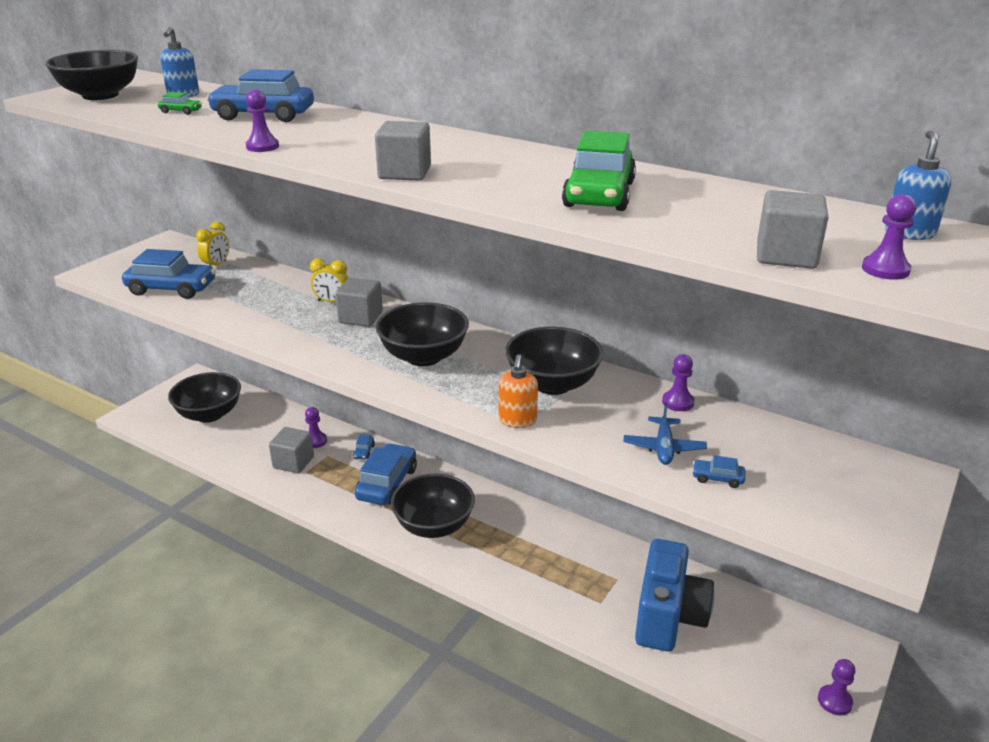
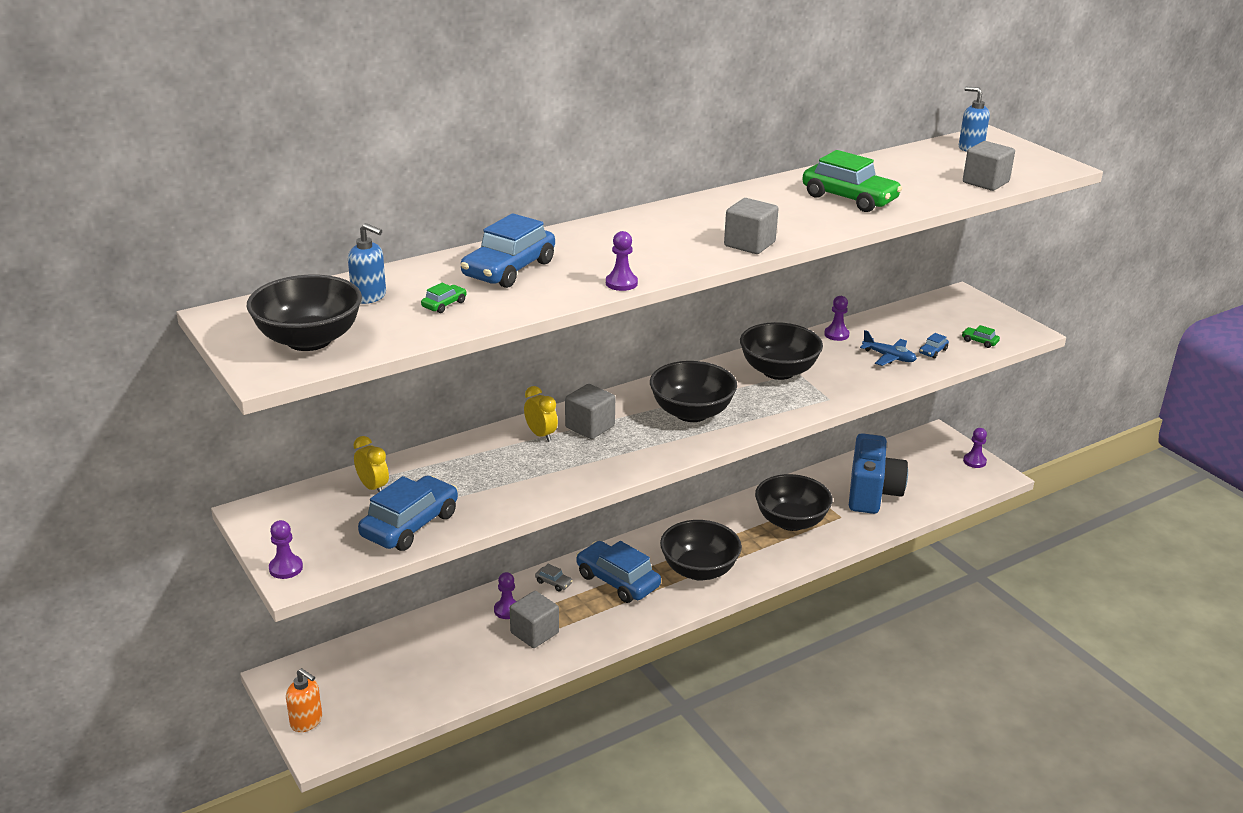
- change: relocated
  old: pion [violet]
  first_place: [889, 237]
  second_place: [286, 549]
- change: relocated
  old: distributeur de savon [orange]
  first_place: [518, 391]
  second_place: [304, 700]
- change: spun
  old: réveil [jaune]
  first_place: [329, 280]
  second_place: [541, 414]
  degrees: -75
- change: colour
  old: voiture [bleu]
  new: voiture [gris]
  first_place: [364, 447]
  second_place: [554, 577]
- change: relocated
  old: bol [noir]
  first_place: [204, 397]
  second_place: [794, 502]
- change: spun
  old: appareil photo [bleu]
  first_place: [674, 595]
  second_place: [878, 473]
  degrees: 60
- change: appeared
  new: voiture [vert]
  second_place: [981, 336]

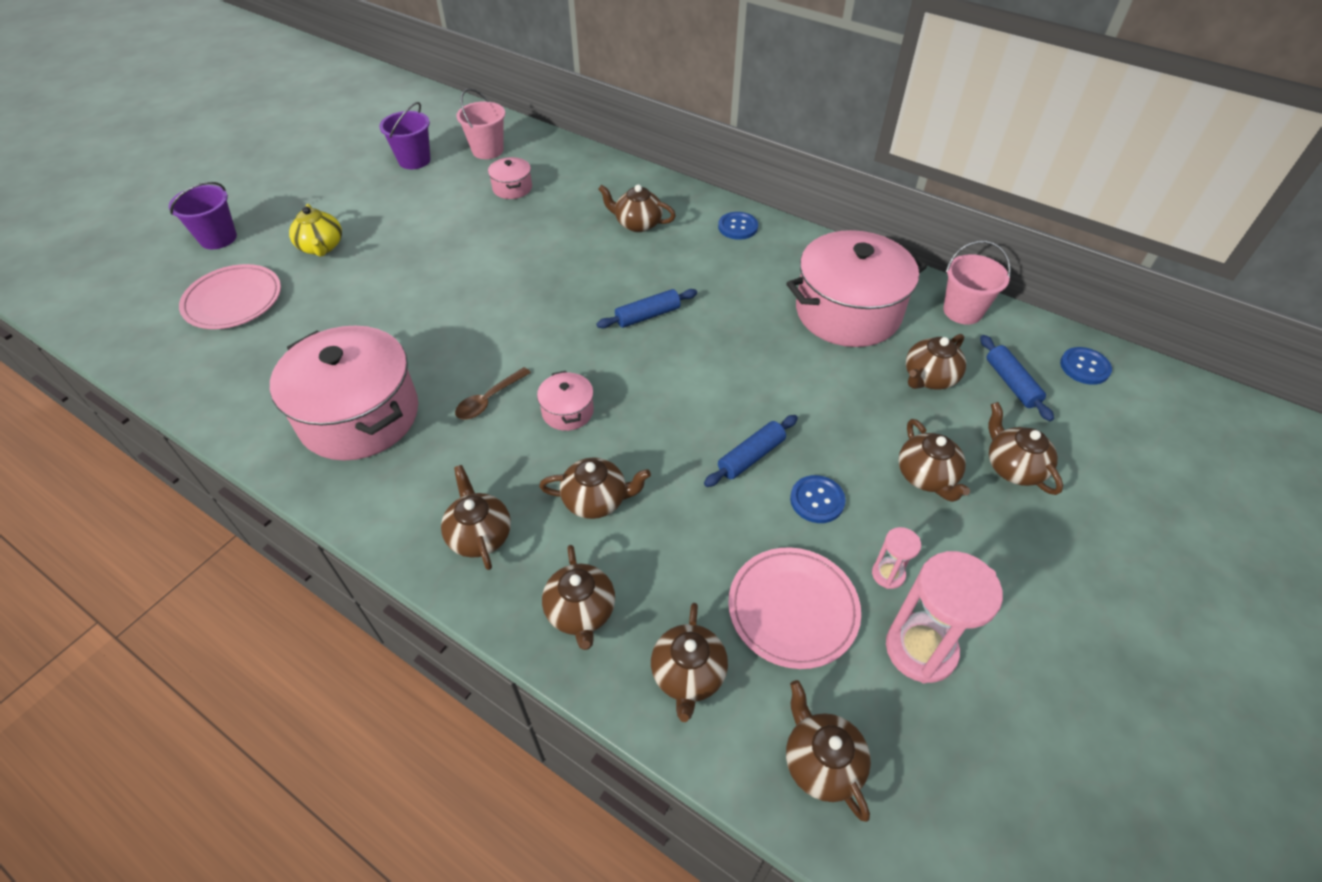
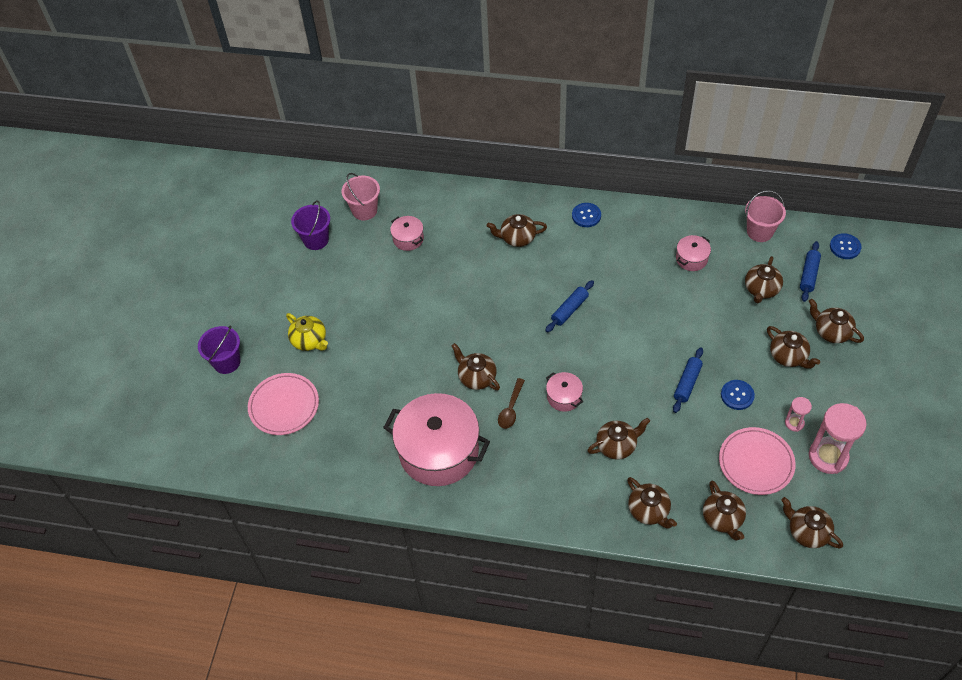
- change: relocated
  old: théière [marron]
  first_place: [476, 517]
  second_place: [475, 366]
- change: size
  old: marmite [rose]
  first_place: [856, 288]
  second_place: [693, 253]
  factor: 0.44
- change: spun
  old: rouleau à pâtisserie [bleu]
  first_place: [1017, 378]
  second_place: [810, 271]
  degrees: 60

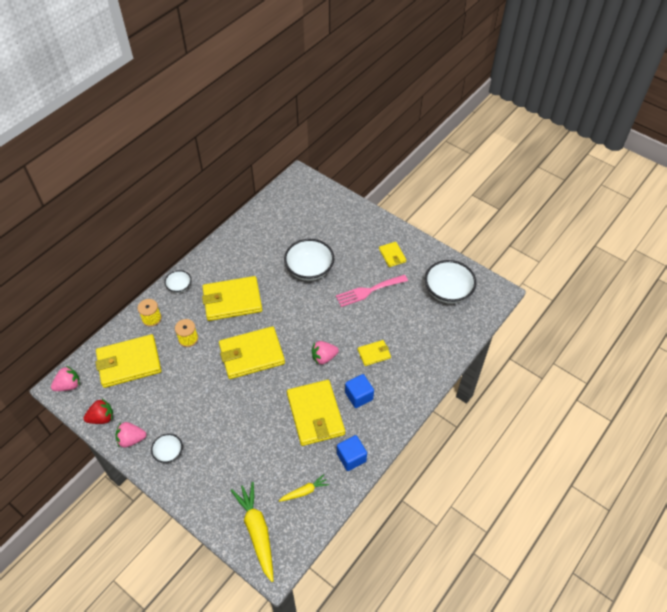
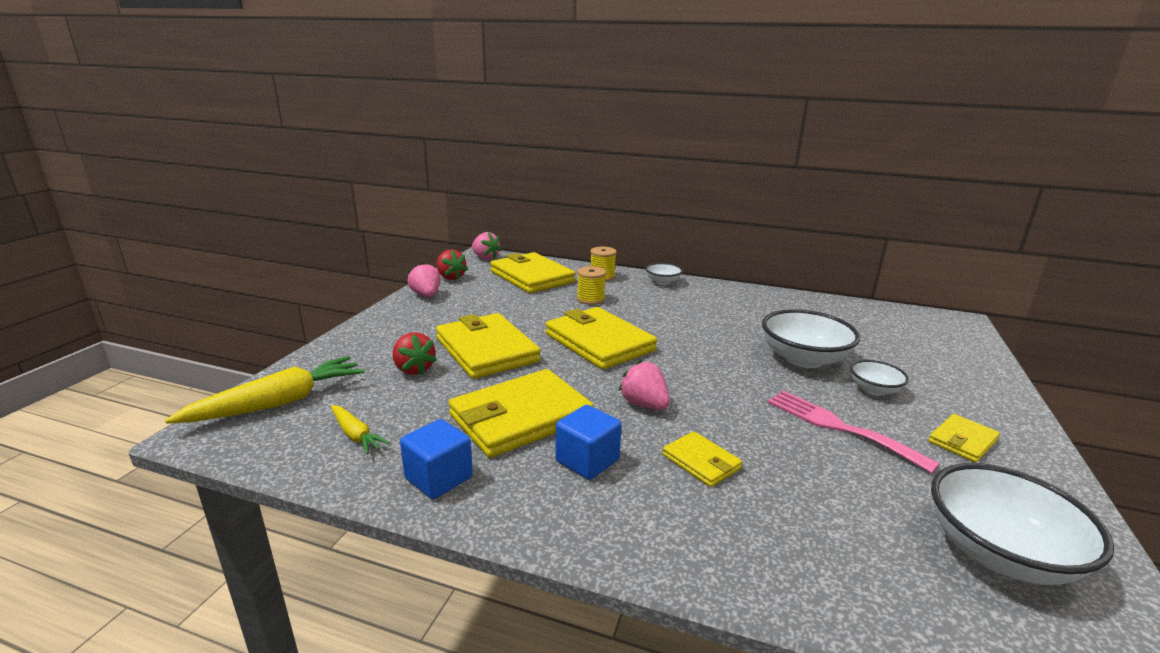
- change: appeared
  new: fraise [rouge]
  second_place: [415, 353]
- change: relocated
  old: portefeuille [jaune]
  first_place: [232, 298]
  second_place: [488, 346]
- change: relocated
  old: bol [blanc]
  first_place: [167, 448]
  second_place: [879, 378]

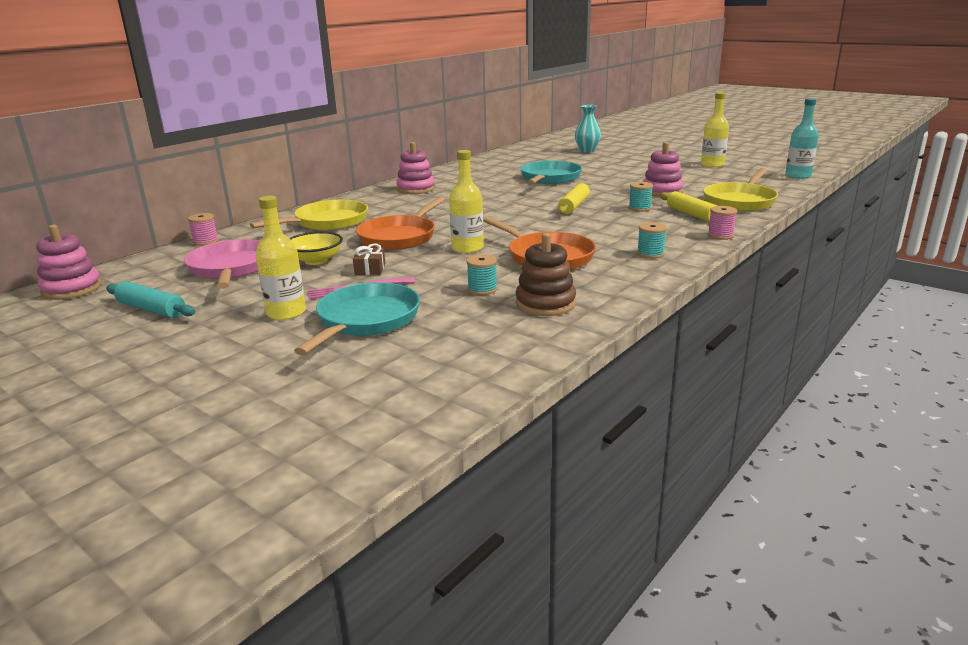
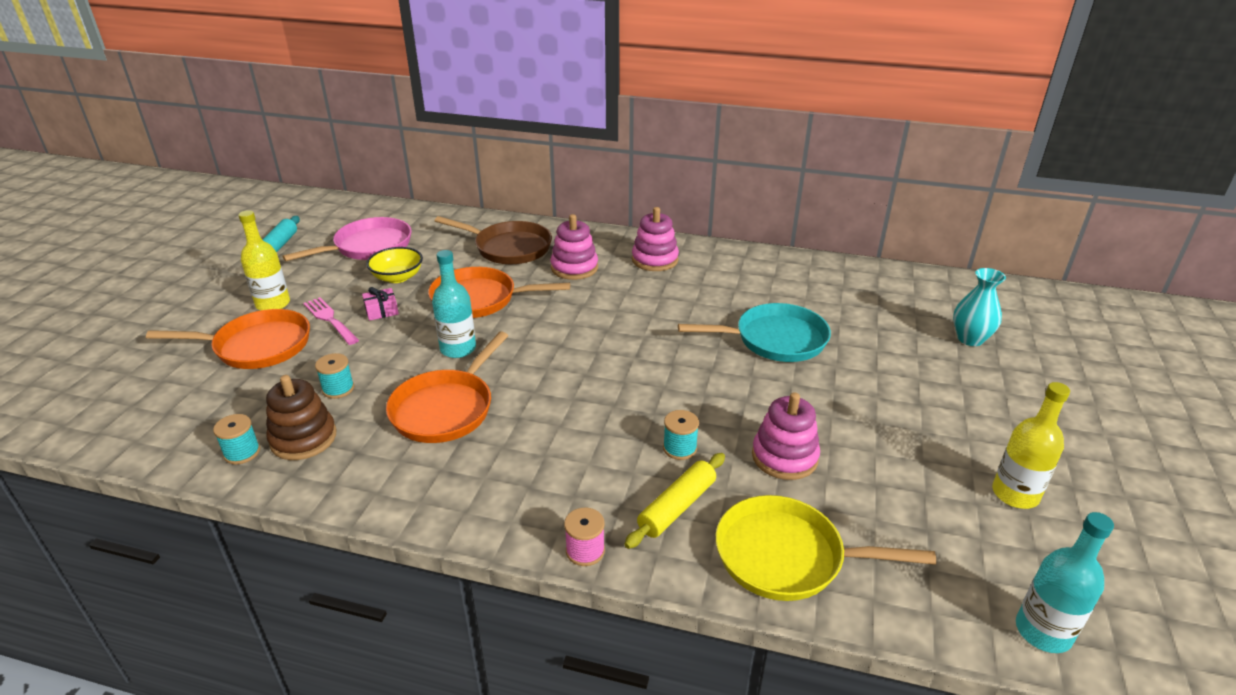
- change: colour
  old: poêle [turquoise]
  new: poêle [orange]
  first_place: [357, 319]
  second_place: [228, 339]
- change: relocated
  old: bobine [turquoise]
  first_place: [652, 240]
  second_place: [236, 439]
- change: colour
  old: cadeau [marron]
  new: cadeau [rose]
  first_place: [369, 259]
  second_place: [380, 304]
- change: colour
  old: bouteille [jaune]
  new: bouteille [turquoise]
  first_place: [466, 201]
  second_place: [454, 304]
- change: colour
  old: poêle [jaune]
  new: poêle [marron]
  first_place: [309, 215]
  second_place: [493, 240]
- change: relocated
  old: jouet à empiler [rose]
  first_place: [69, 262]
  second_place: [574, 247]
- change: missing
  old: bobine [rose]
  first_place: [203, 229]
- change: missing
  old: rouleau à pâtisserie [jaune]
  first_place: [574, 198]

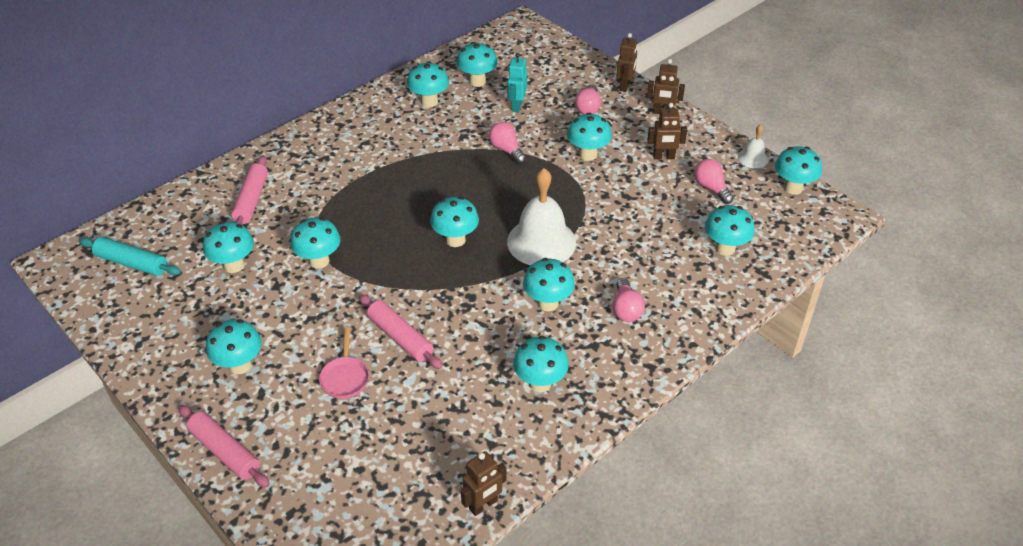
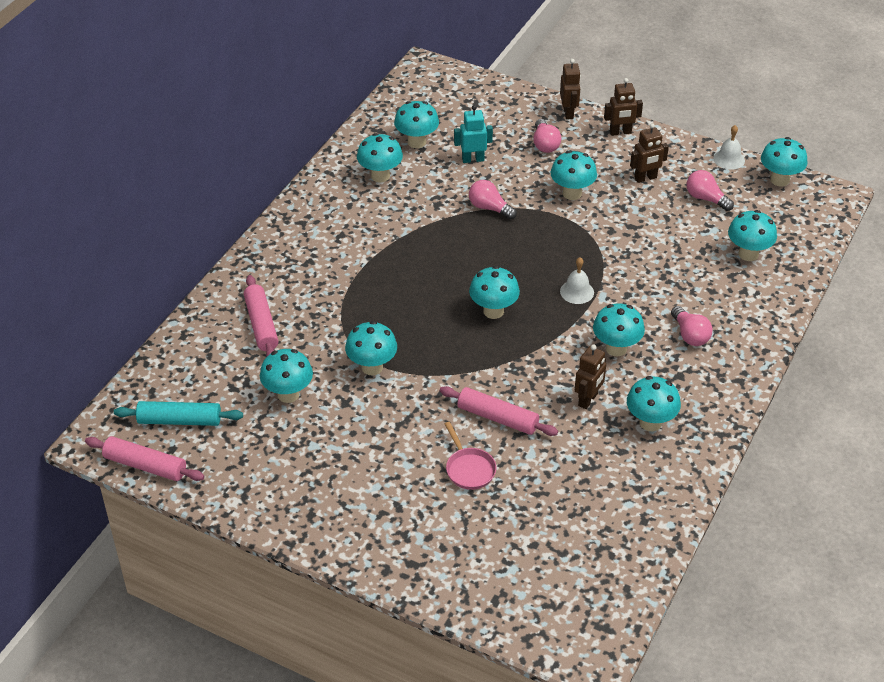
- change: relocated
  old: rouleau à pâtisserie [rose]
  first_place: [224, 446]
  second_place: [144, 458]
- change: spun
  old: robot [turquoise]
  first_place: [517, 82]
  second_place: [473, 134]
  degrees: 90
- change: size
  old: cloche [blanc]
  first_place: [541, 217]
  second_place: [577, 280]
  factor: 0.48
- change: relocated
  old: robot [marron]
  first_place: [484, 483]
  second_place: [590, 376]
- change: missing
  old: champignon [turquoise]
  first_place: [234, 346]

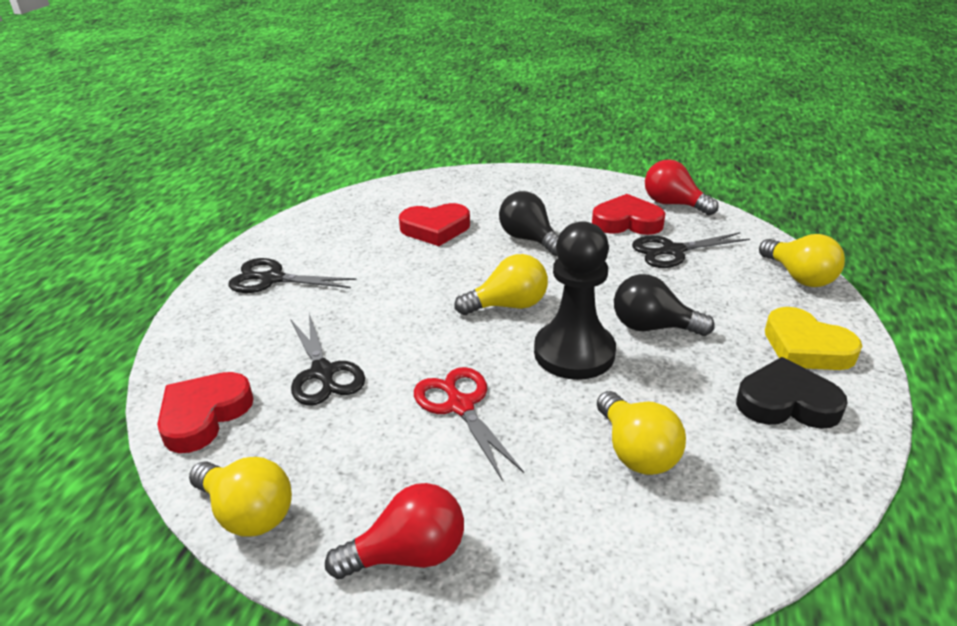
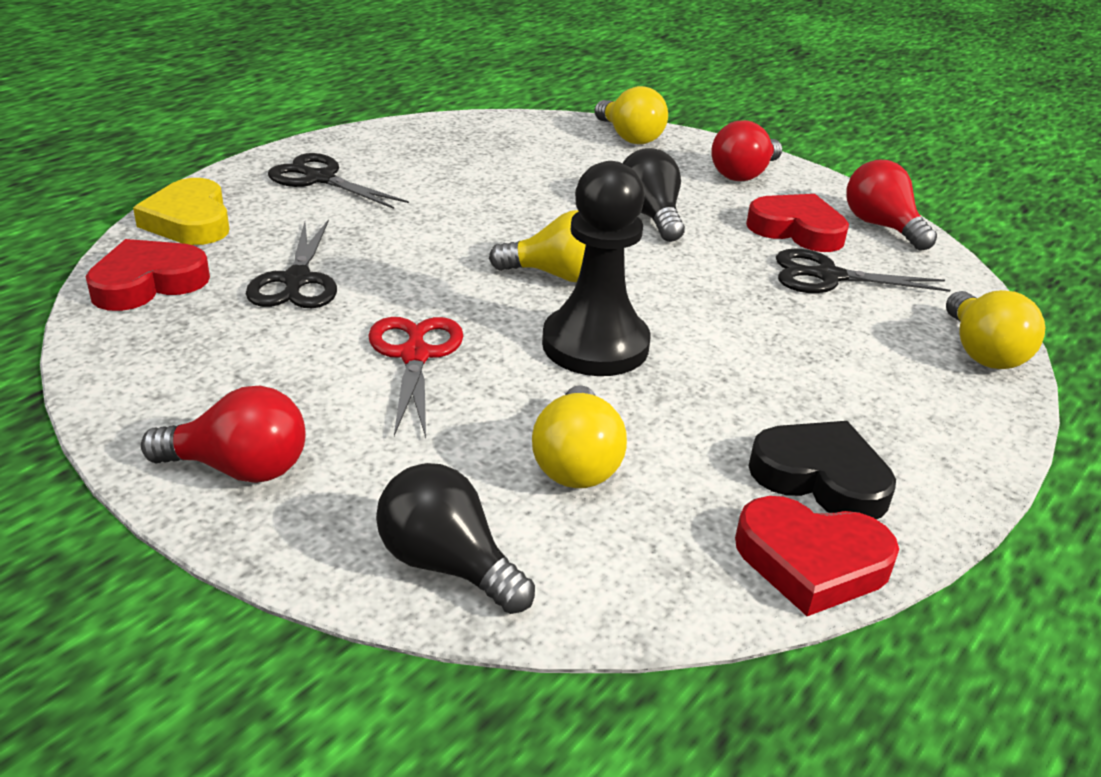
- change: relocated
  old: cœur [jaune]
  first_place: [813, 338]
  second_place: [181, 211]
- change: relocated
  old: ampoule [noir]
  first_place: [664, 305]
  second_place: [455, 538]
- change: relocated
  old: ampoule [jaune]
  first_place: [240, 497]
  second_place: [631, 115]
- change: appeared
  new: ampoule [rouge]
  second_place: [746, 150]
- change: relocated
  old: cœur [rouge]
  first_place: [434, 224]
  second_place: [817, 556]

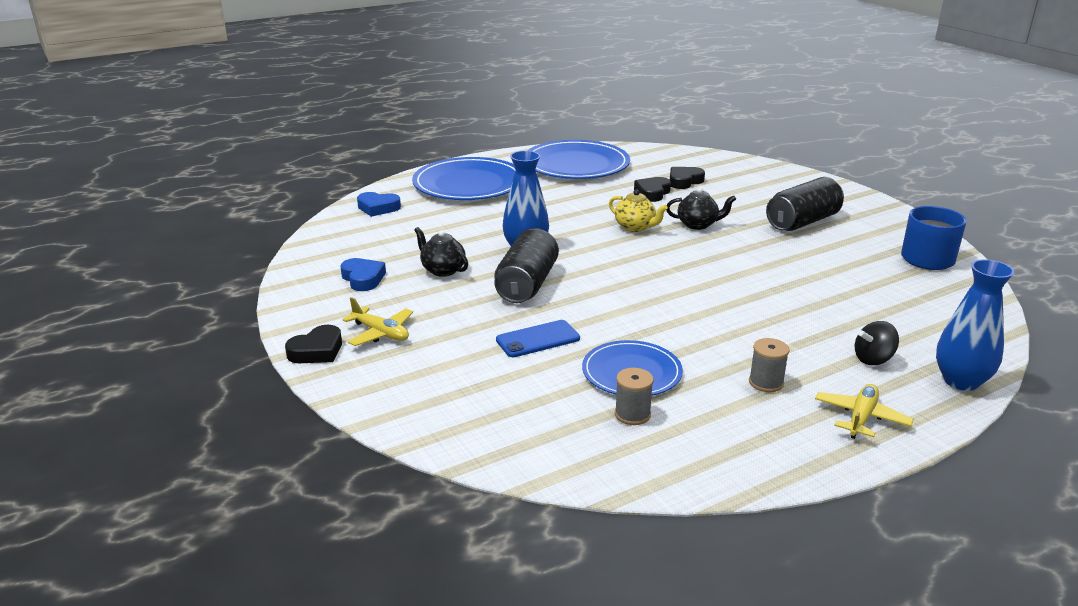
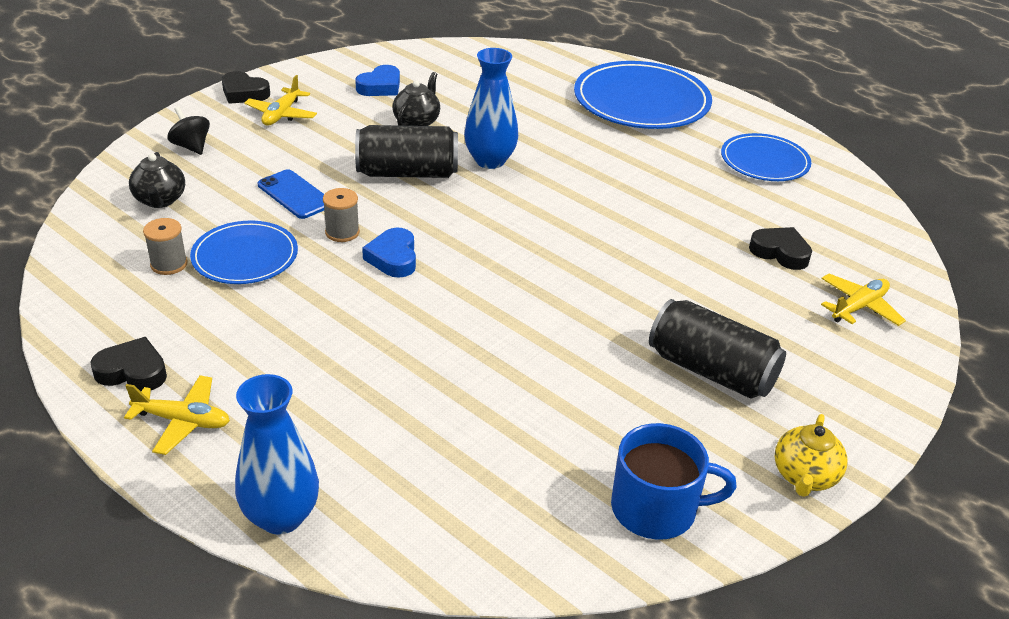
- change: relocated
  old: cœur [noir]
  first_place: [652, 189]
  second_place: [128, 364]
- change: relocated
  old: théière [noir]
  first_place: [701, 208]
  second_place: [157, 180]
- change: relocated
  old: toupie [noir]
  first_place: [877, 343]
  second_place: [189, 130]
- change: relocated
  old: bobine [gris]
  first_place: [769, 365]
  second_place: [341, 215]
- change: relocated
  old: cœur [bleu]
  first_place: [379, 204]
  second_place: [389, 253]
- change: size
  old: assiette [bleu]
  first_place: [578, 159]
  second_place: [766, 157]
  factor: 0.6
- change: relocated
  old: théière [jaune]
  first_place: [638, 211]
  second_place: [811, 455]
- change: appeared
  new: avion [jaune]
  second_place: [863, 300]

